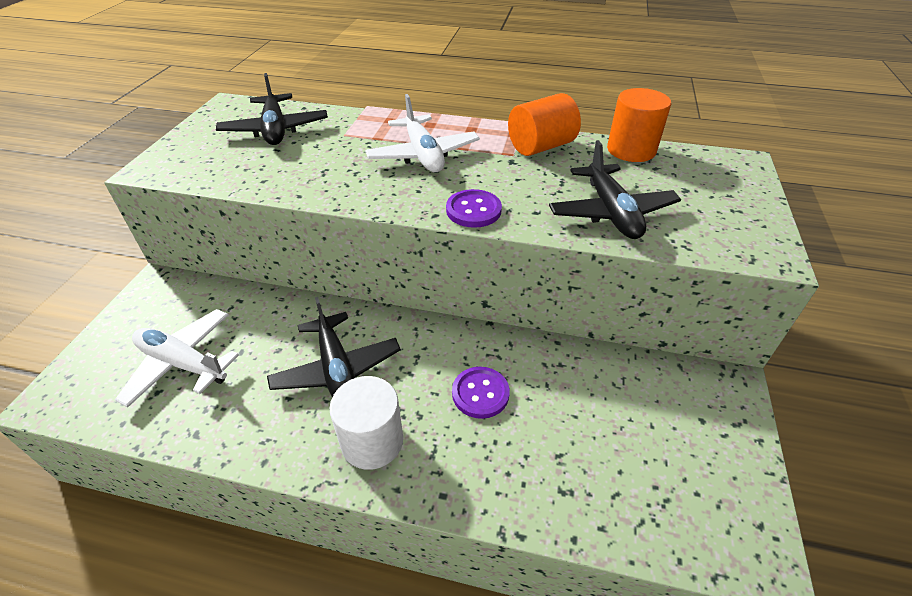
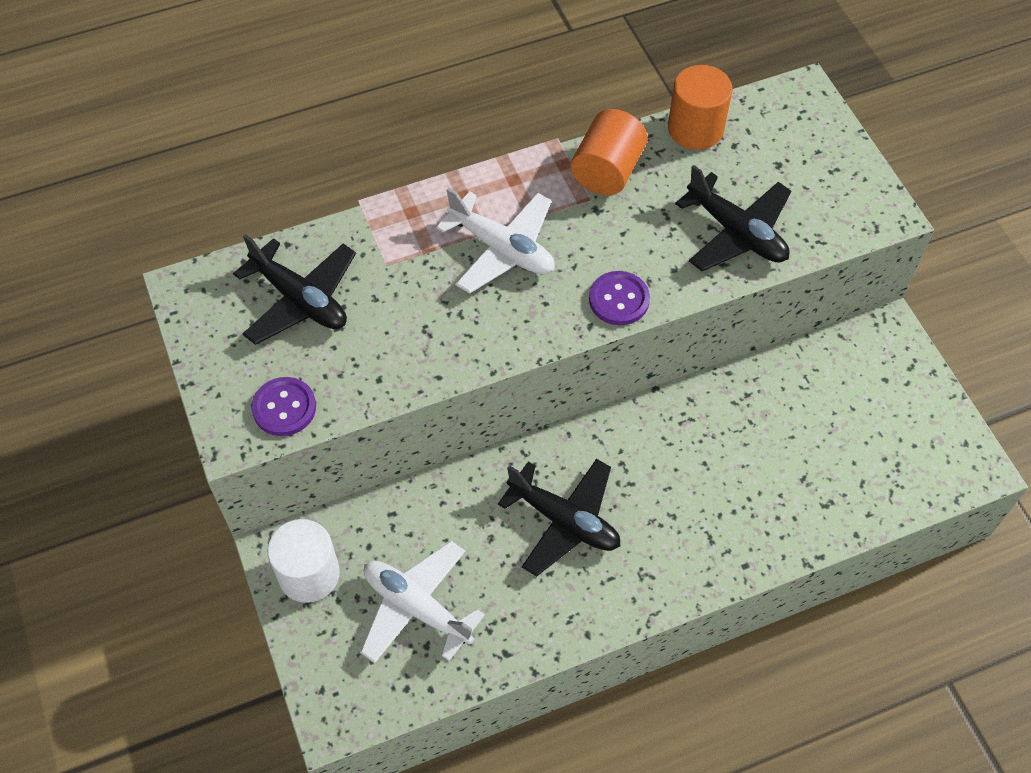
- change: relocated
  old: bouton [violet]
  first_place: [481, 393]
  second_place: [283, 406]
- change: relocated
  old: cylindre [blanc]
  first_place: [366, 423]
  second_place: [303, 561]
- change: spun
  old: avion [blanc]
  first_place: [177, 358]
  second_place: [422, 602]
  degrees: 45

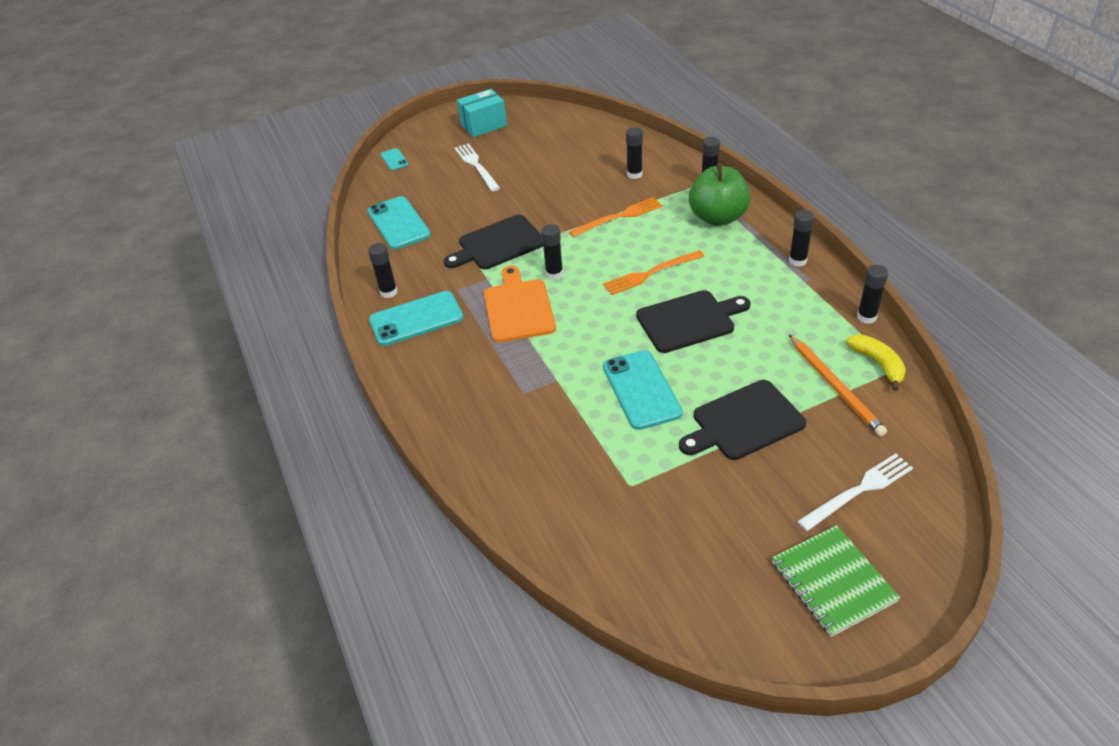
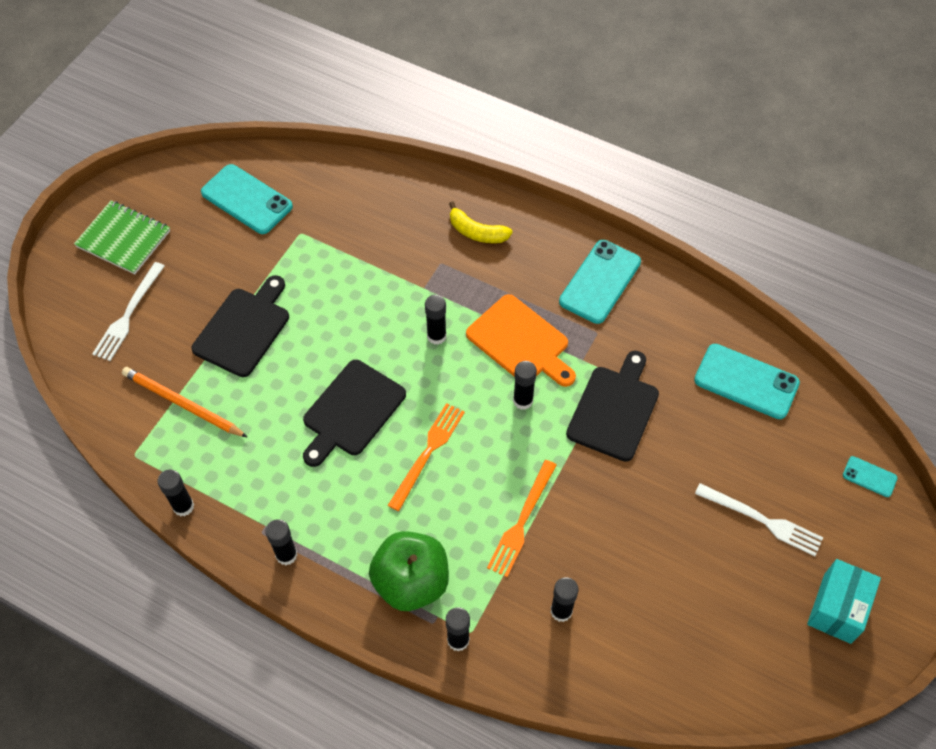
- change: relocated
  old: téléphone [turquoise]
  first_place: [643, 390]
  second_place: [247, 199]
- change: relocated
  old: bâton de colle [noir]
  first_place: [382, 270]
  second_place: [435, 320]
- change: relocated
  old: banane [jaune]
  first_place: [876, 363]
  second_place: [481, 222]

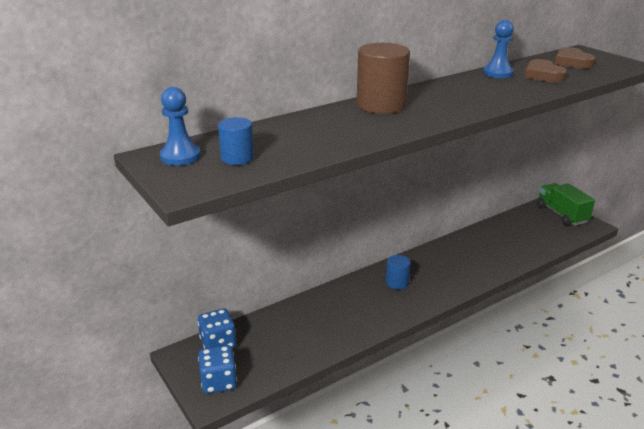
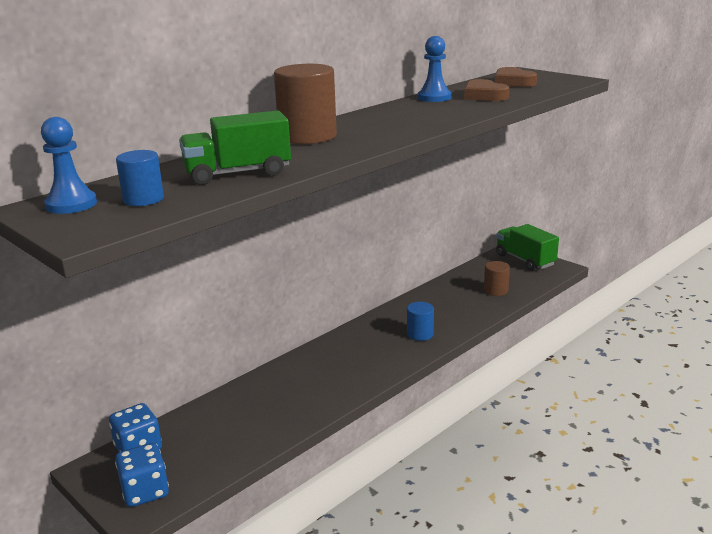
- change: appeared
  new: camion [vert]
  second_place: [235, 147]
- change: relocated
  old: cylindre [bleu]
  first_place: [398, 272]
  second_place: [420, 321]
- change: appeared
  new: cylindre [marron]
  second_place: [497, 278]

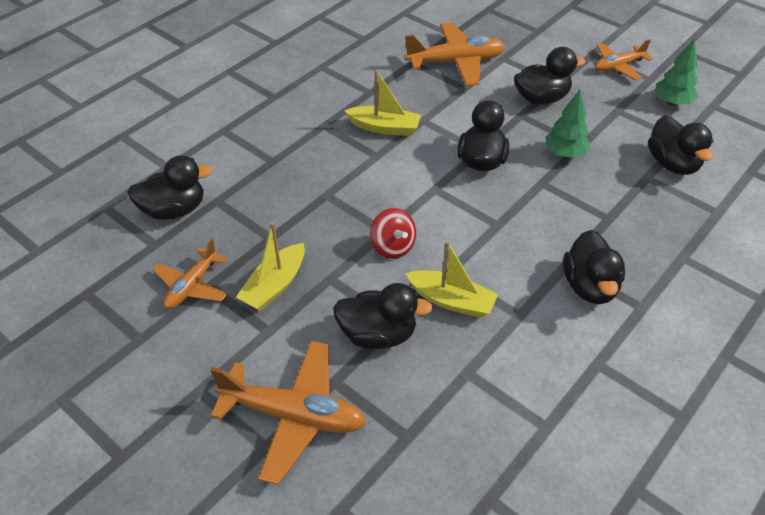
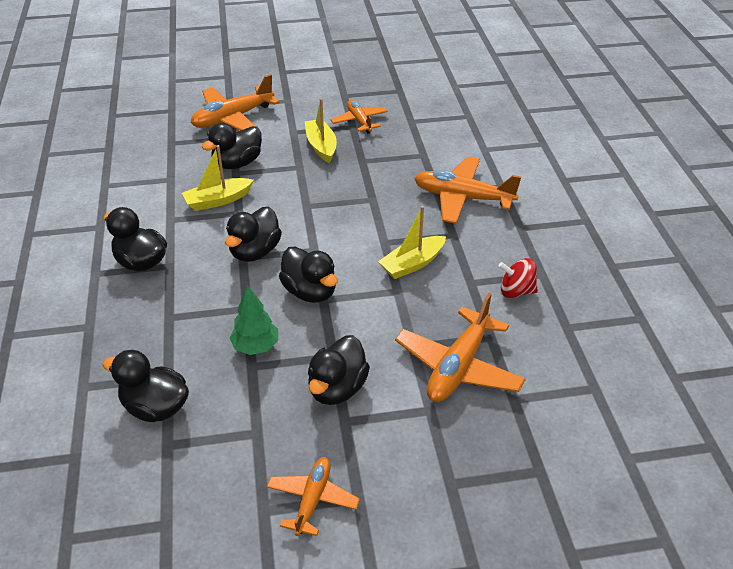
- change: relocated
  old: canard [noir]
  first_place: [170, 187]
  second_place: [253, 234]
- change: appeared
  new: avion [orange]
  second_place: [467, 190]
- change: relocated
  old: toupie [rouge]
  first_place: [393, 233]
  second_place: [518, 278]
- change: missing
  old: arbre [vert]
  first_place: [676, 72]

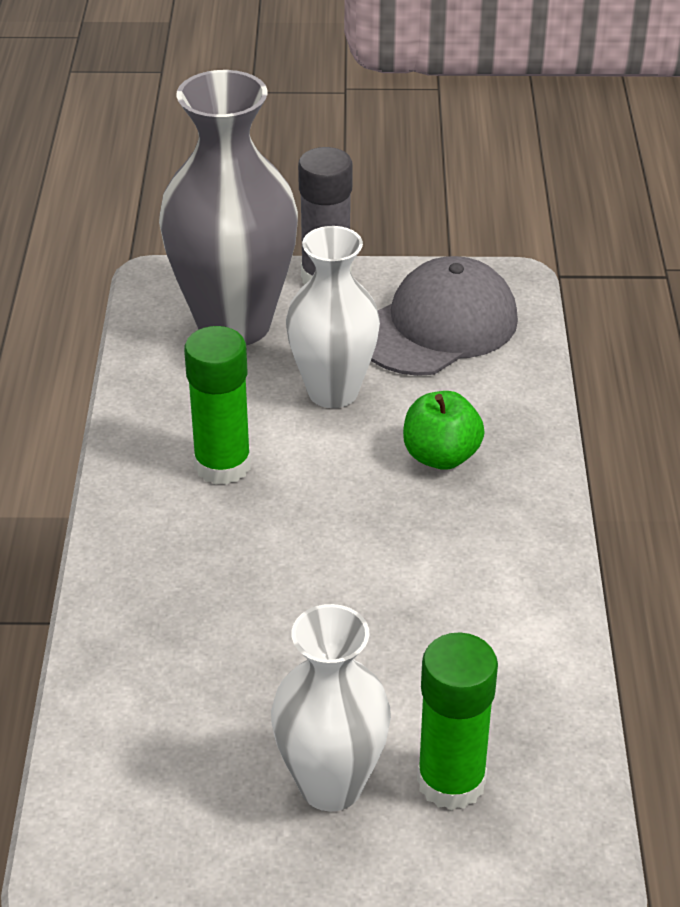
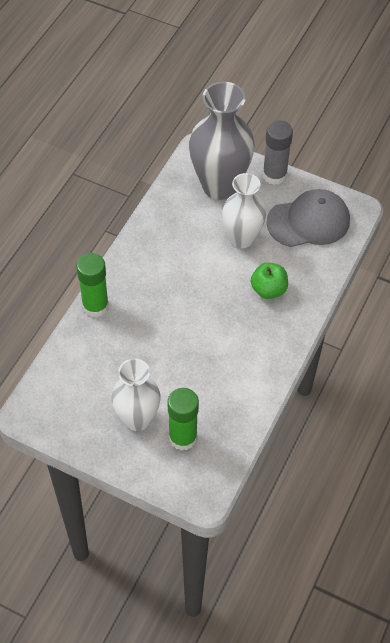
- change: relocated
  old: bâton de colle [vert]
  first_place: [217, 405]
  second_place: [92, 285]

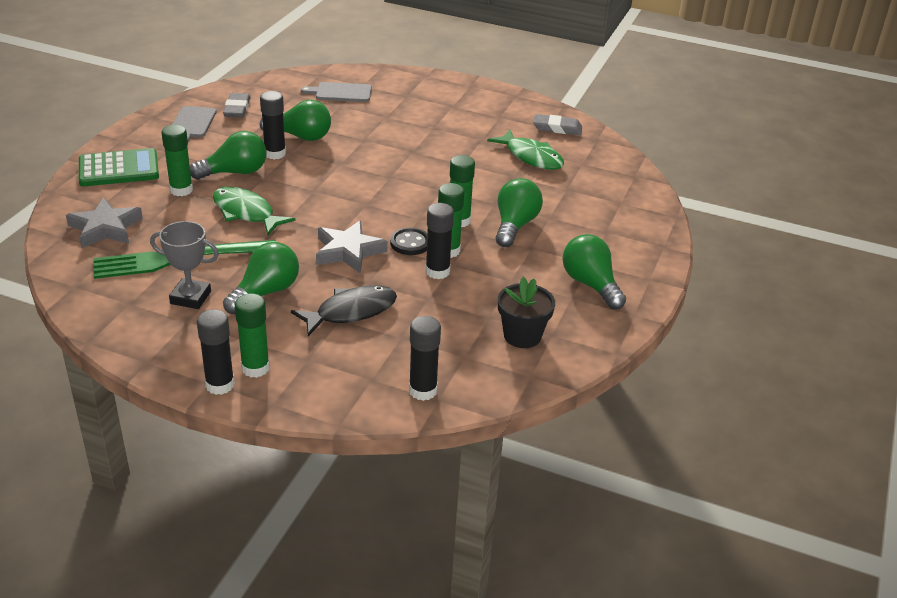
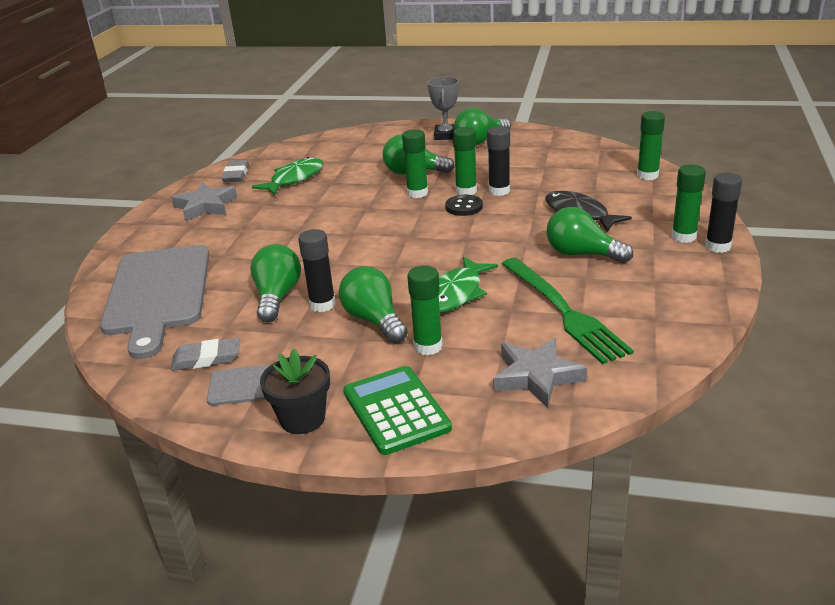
- change: size
  old: planche à découper [gris]
  first_place: [336, 92]
  second_place: [154, 302]
  factor: 2.12
- change: relocated
  old: étoile [gris]
  first_place: [352, 246]
  second_place: [204, 202]
- change: relocated
  old: pot de fleurs [noir]
  first_place: [526, 312]
  second_place: [295, 391]
- change: relocated
  old: trophée [gris]
  first_place: [184, 265]
  second_place: [443, 108]
- change: colour
  old: bâton de colle [noir]
  new: bâton de colle [vert]
  first_place: [425, 358]
  second_place: [651, 145]

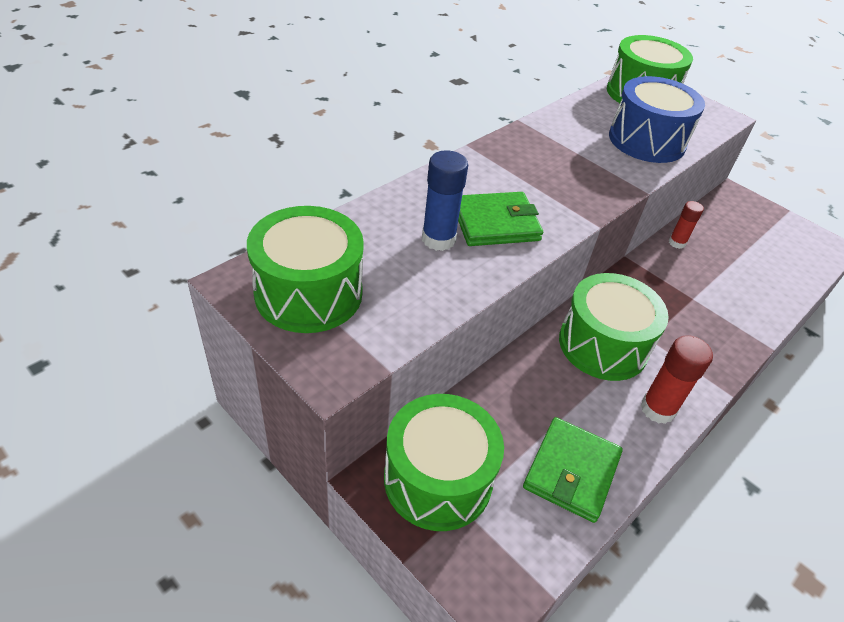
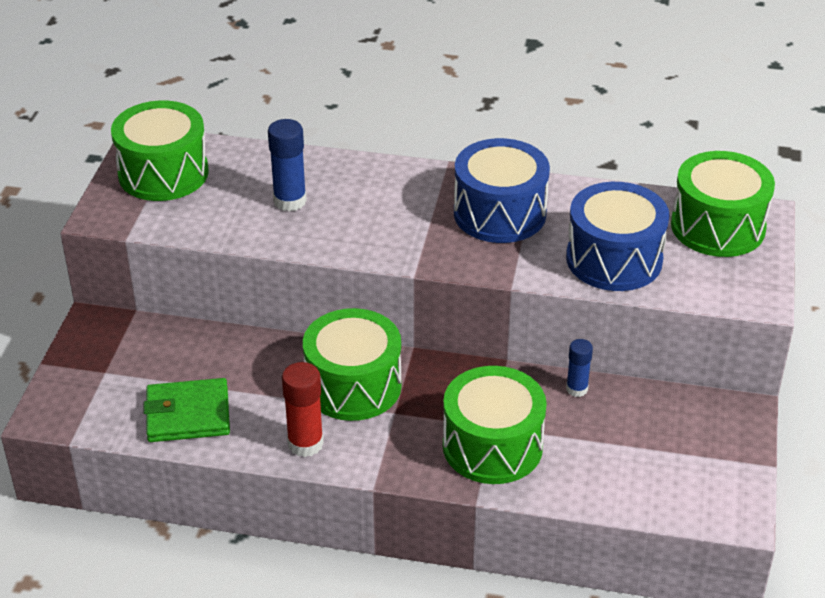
- change: relocated
  old: tambour [vert]
  first_place: [444, 462]
  second_place: [495, 425]
- change: appeared
  new: tambour [bleu]
  second_place: [502, 190]
- change: colour
  old: bâton de colle [rouge]
  new: bâton de colle [bleu]
  first_place: [686, 225]
  second_place: [579, 368]
- change: missing
  old: portefeuille [vert]
  first_place: [500, 219]

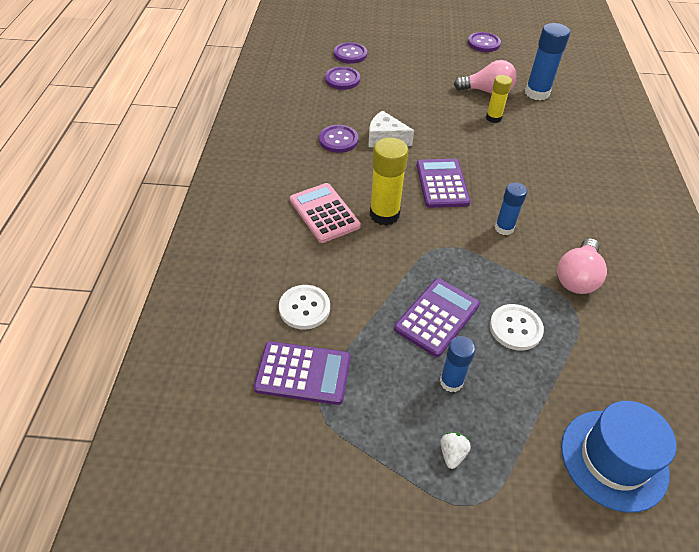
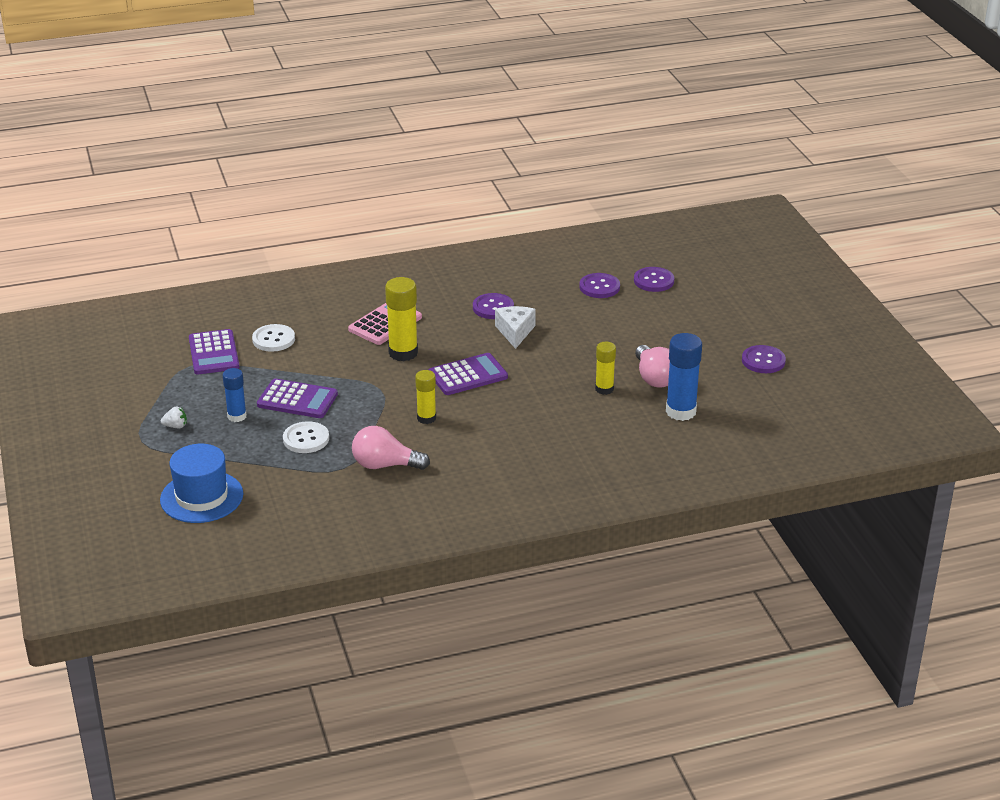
- change: colour
  old: bâton de colle [bleu]
  new: bâton de colle [jaune]
  first_place: [511, 208]
  second_place: [425, 397]

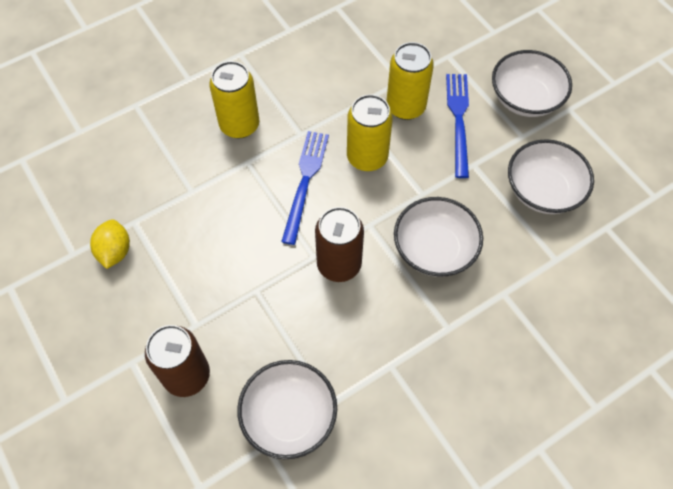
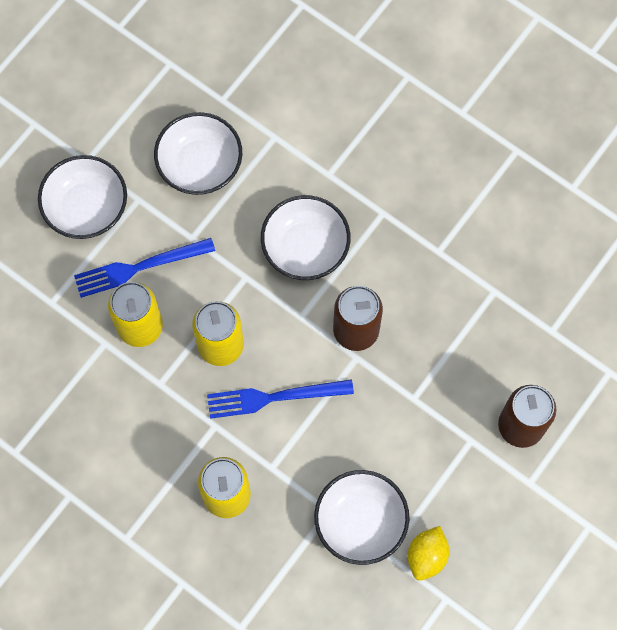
- change: relocated
  old: bol [blanc]
  first_place: [287, 409]
  second_place: [361, 517]
- change: spun
  old: citron [jaune]
  first_place: [110, 244]
  second_place: [428, 553]
  degrees: -45

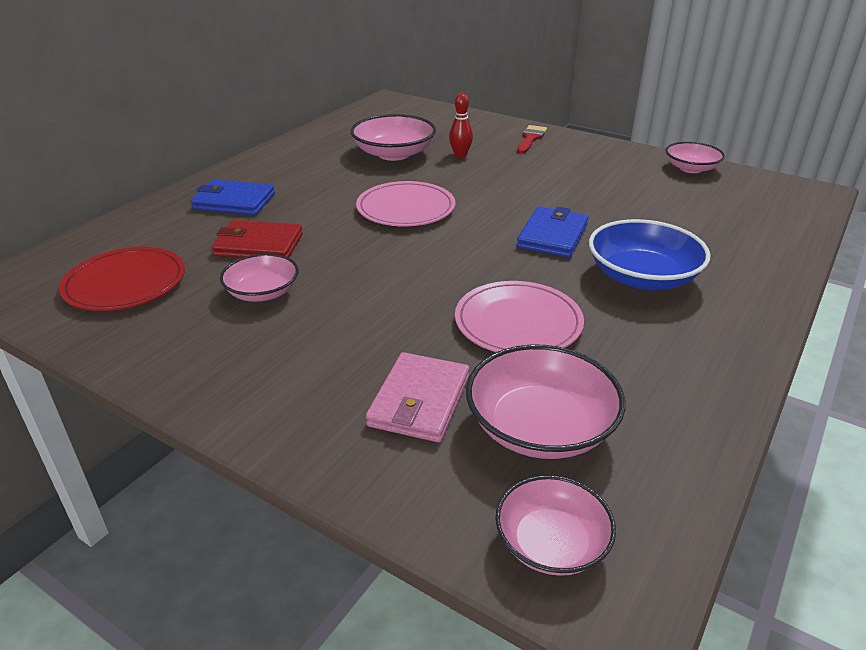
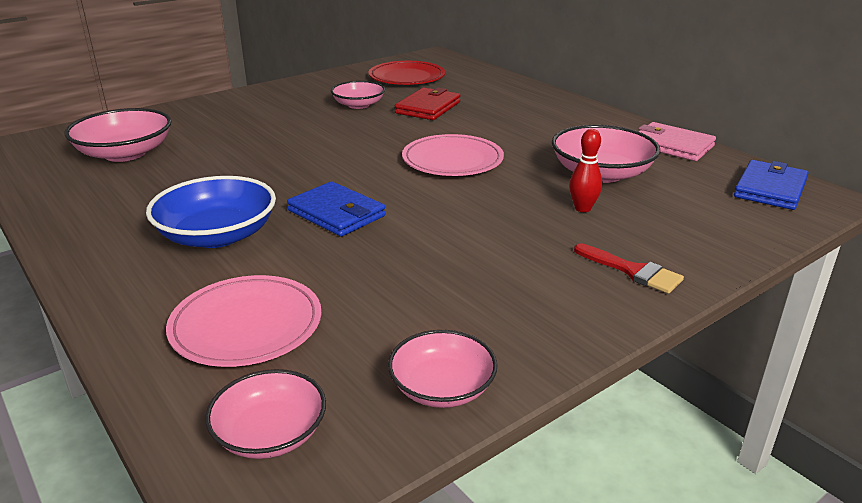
- change: relocated
  old: assiette [rose]
  first_place: [519, 316]
  second_place: [244, 321]
- change: relocated
  old: bol [rose]
  first_place: [555, 525]
  second_place: [265, 414]
- change: relocated
  old: portefeuille [rose]
  first_place: [418, 397]
  second_place: [677, 141]
- change: relocated
  old: portefeuille [bleu]
  first_place: [233, 197]
  second_place: [771, 185]

